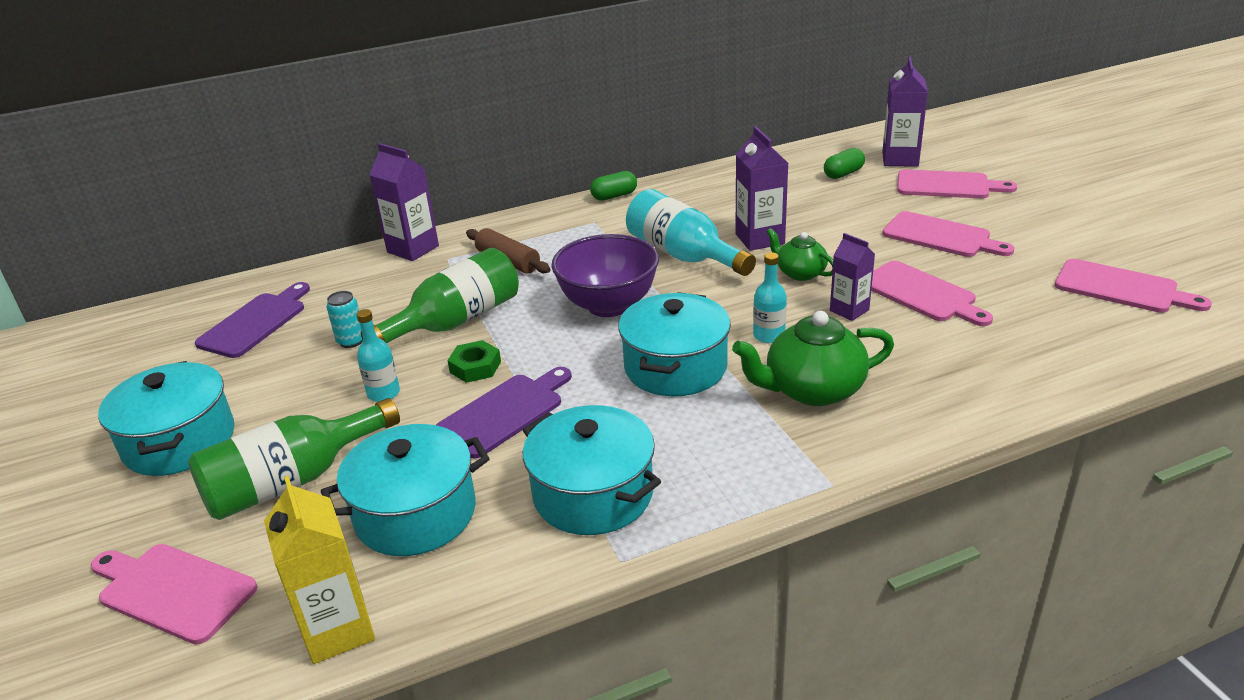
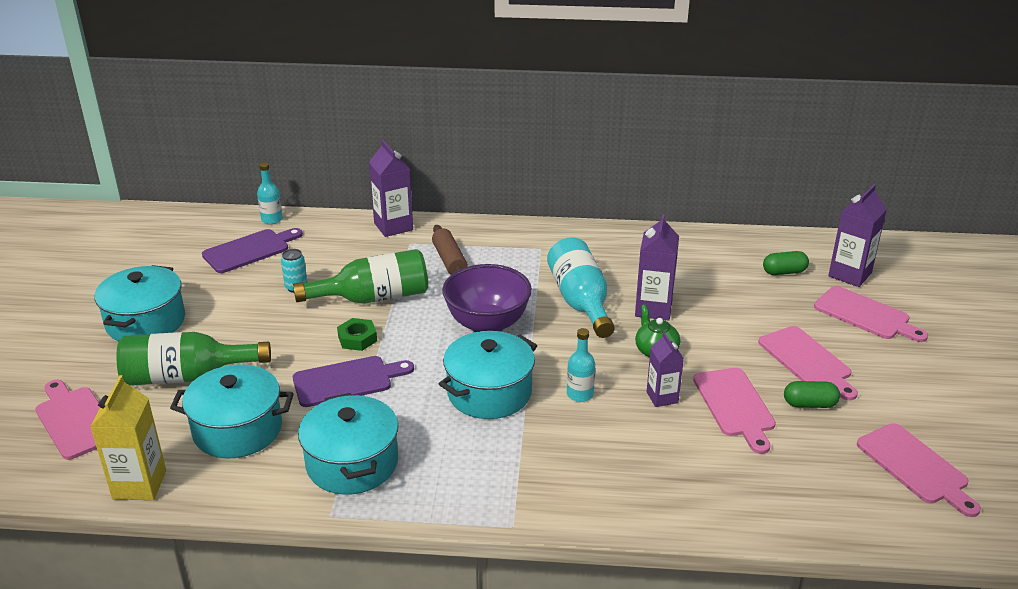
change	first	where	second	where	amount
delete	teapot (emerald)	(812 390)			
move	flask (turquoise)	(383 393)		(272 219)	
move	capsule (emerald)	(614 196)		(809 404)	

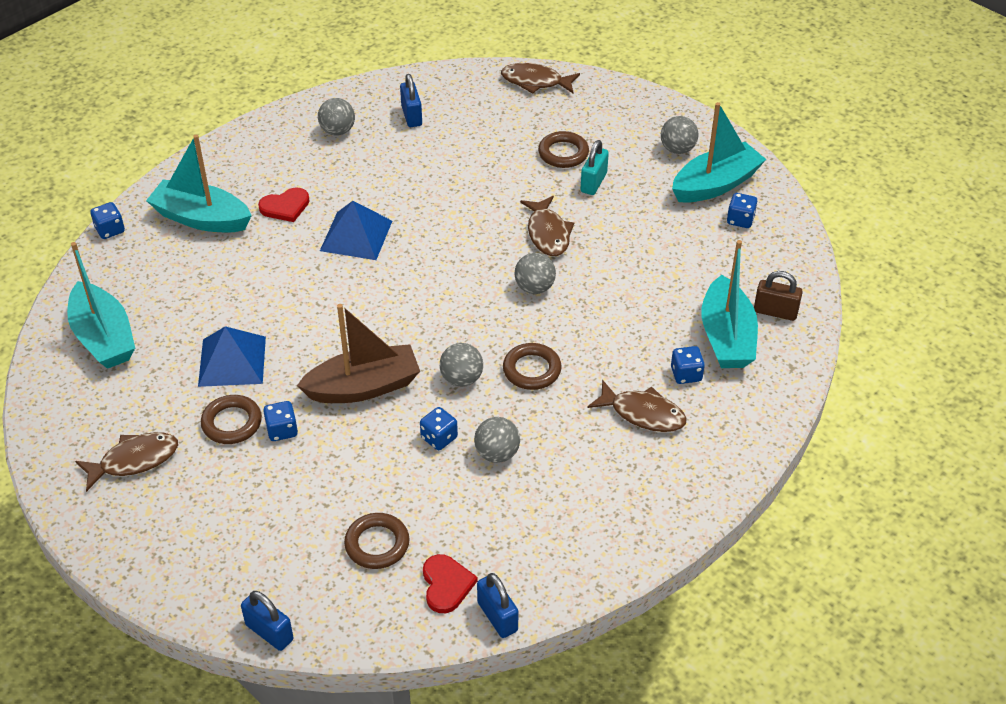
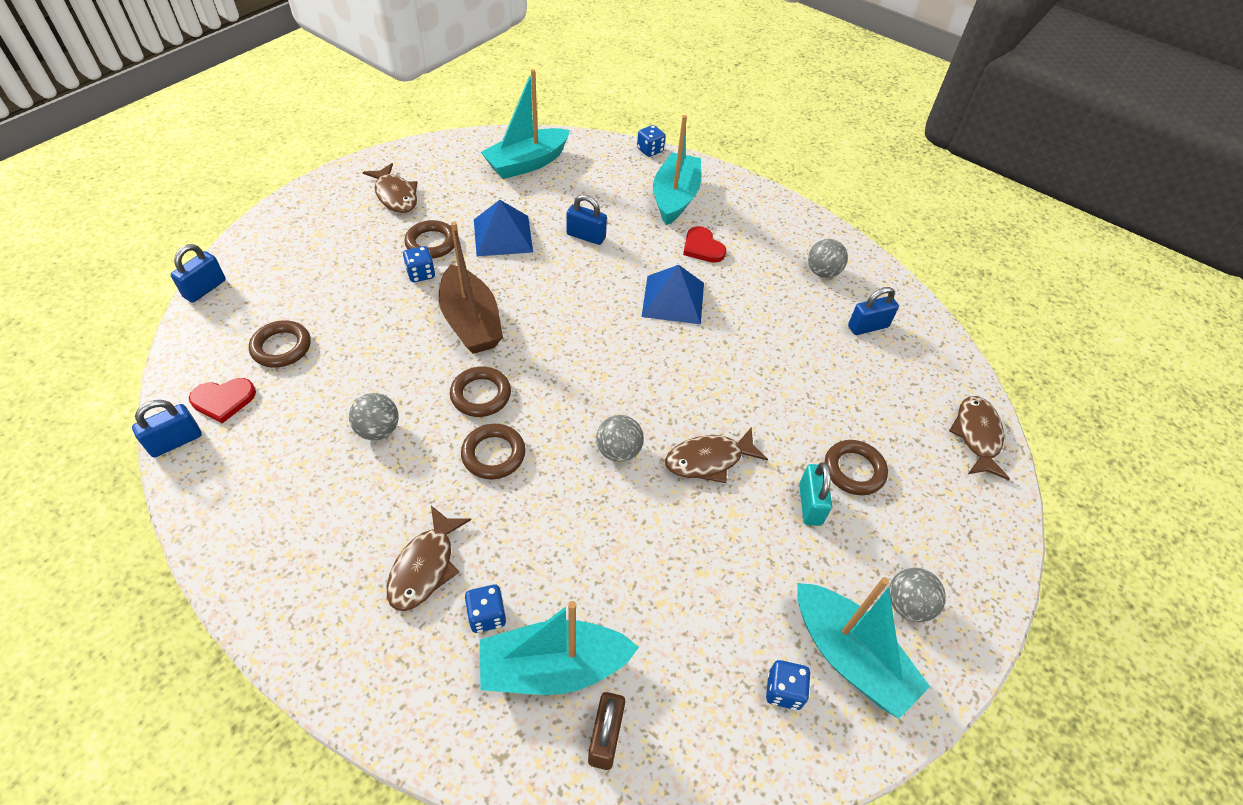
change	first	where	second	where	amount
delete	die (blue)	(439 438)			
insert			lock (blue)	(586 236)	
replace	sphere (gray)	(461 379)	torus (brown)	(481 395)	
rotate	lock (turquoise)	(593 182)		(810 504)	75 degrees clockwise

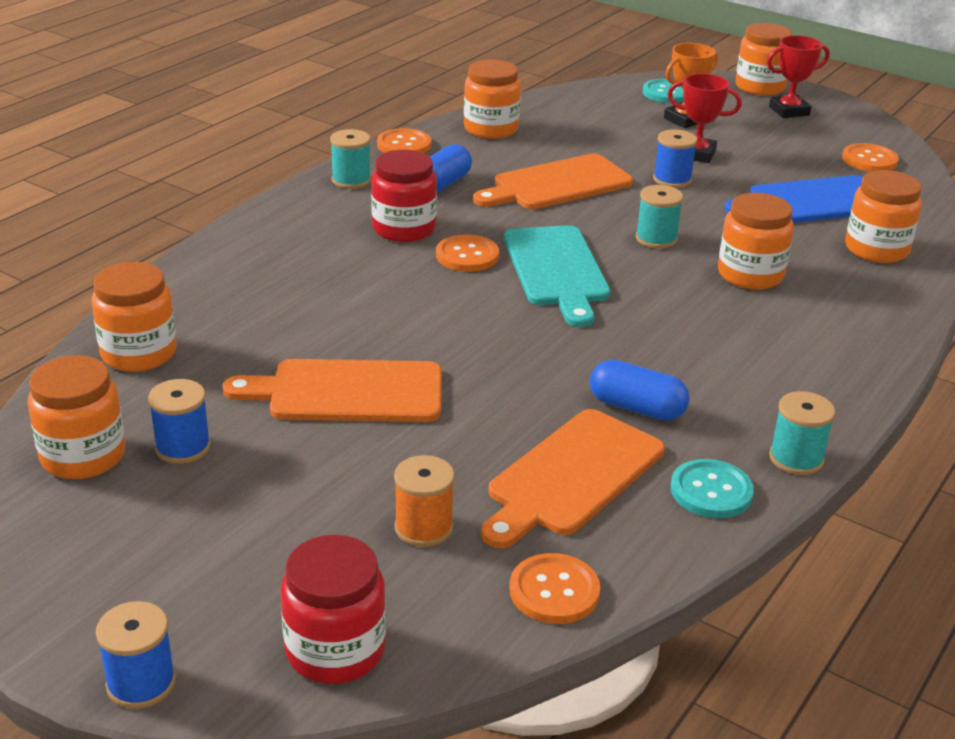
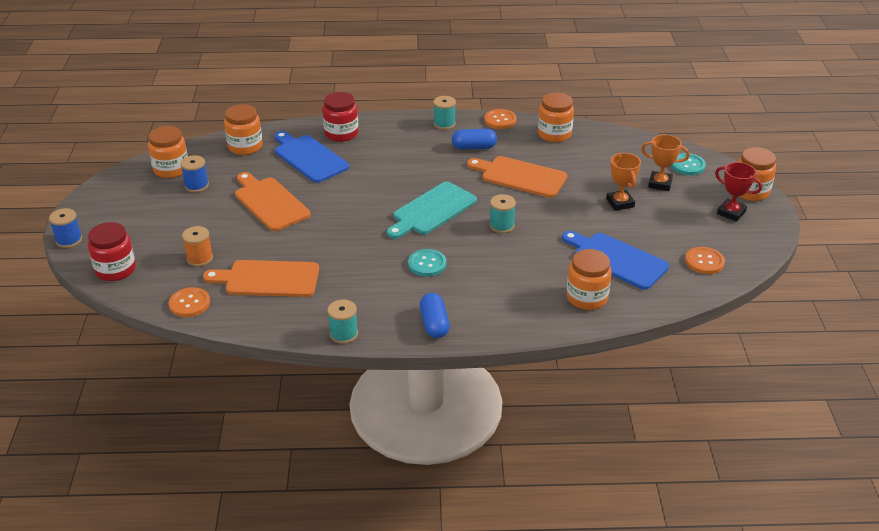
change	first	where	second	where	amount
delete	button (orange-coloured)	(467 255)			
delete	spool (blue)	(672 179)			
delete	jam jar (orange-coloured)	(750 275)			
insert			cutting board (blue)	(309 157)	
move	jam jar (scarlet)	(404 229)		(341 133)	
move	capsule (blue)	(636 408)		(434 324)	
move	button (turquoise)	(711 491)		(427 264)	
recolor	award cup (scarlet)	(696 154)	award cup (orange-coloured)	(620 203)	

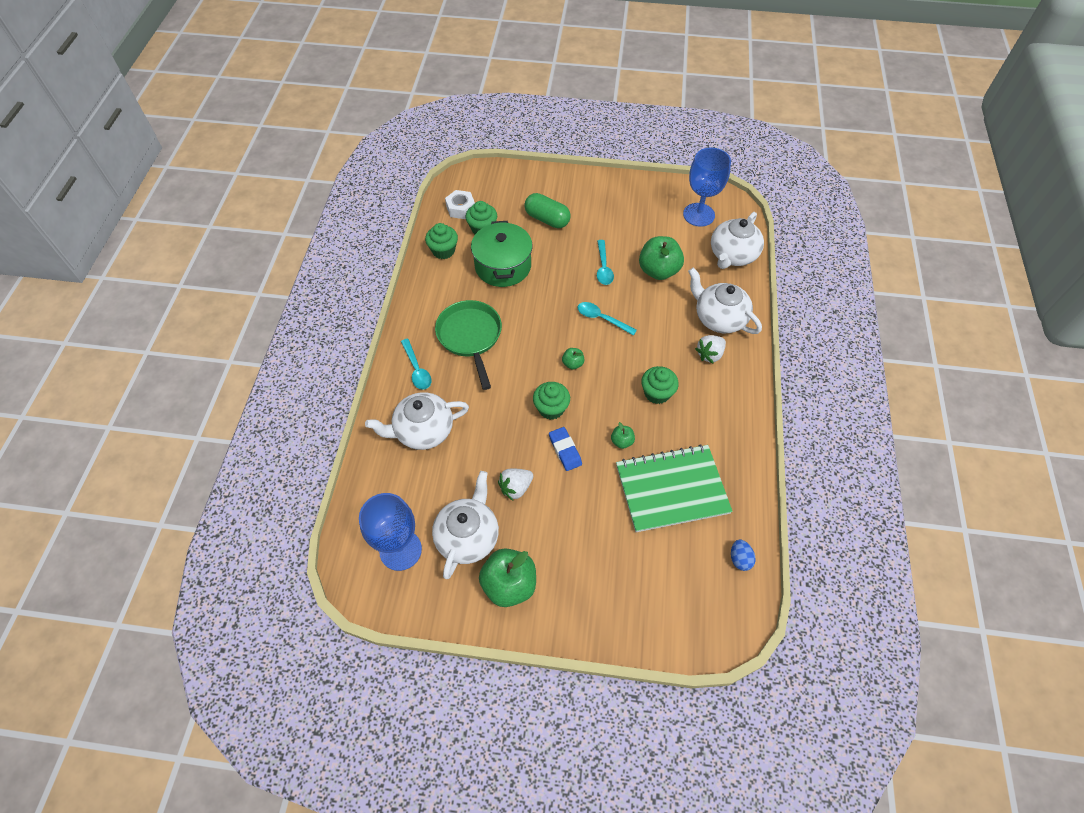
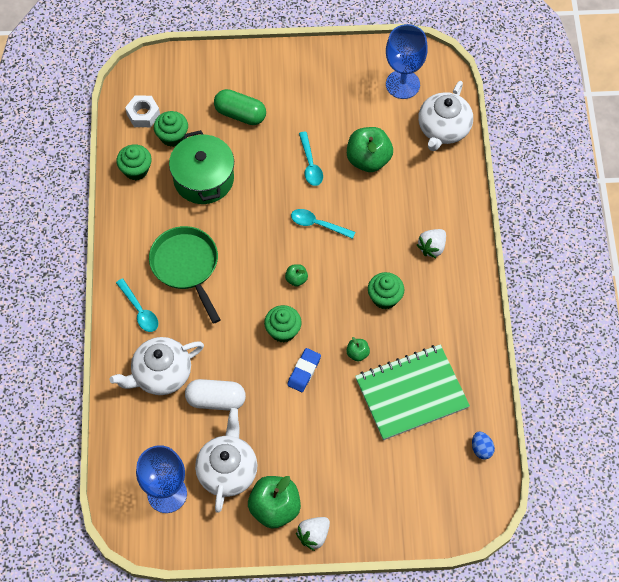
change	first	where	second	where	amount
delete	teapot (white)	(719 318)			
insert			capsule (white)	(216 400)	
move	berry (white)	(516 488)		(313 535)	
rotate	pencil eraser (blue)	(565 450)		(304 371)	60 degrees clockwise

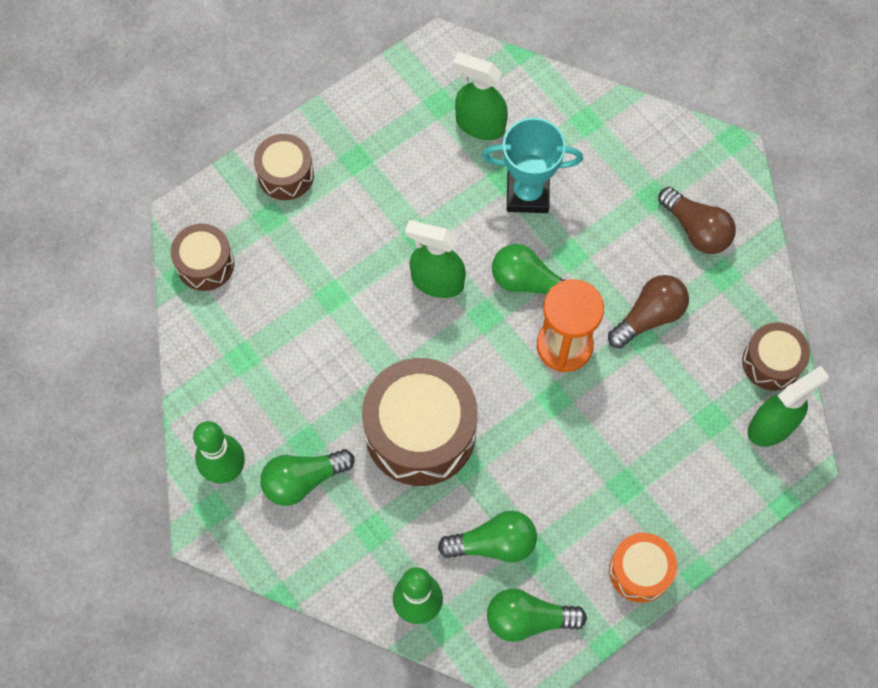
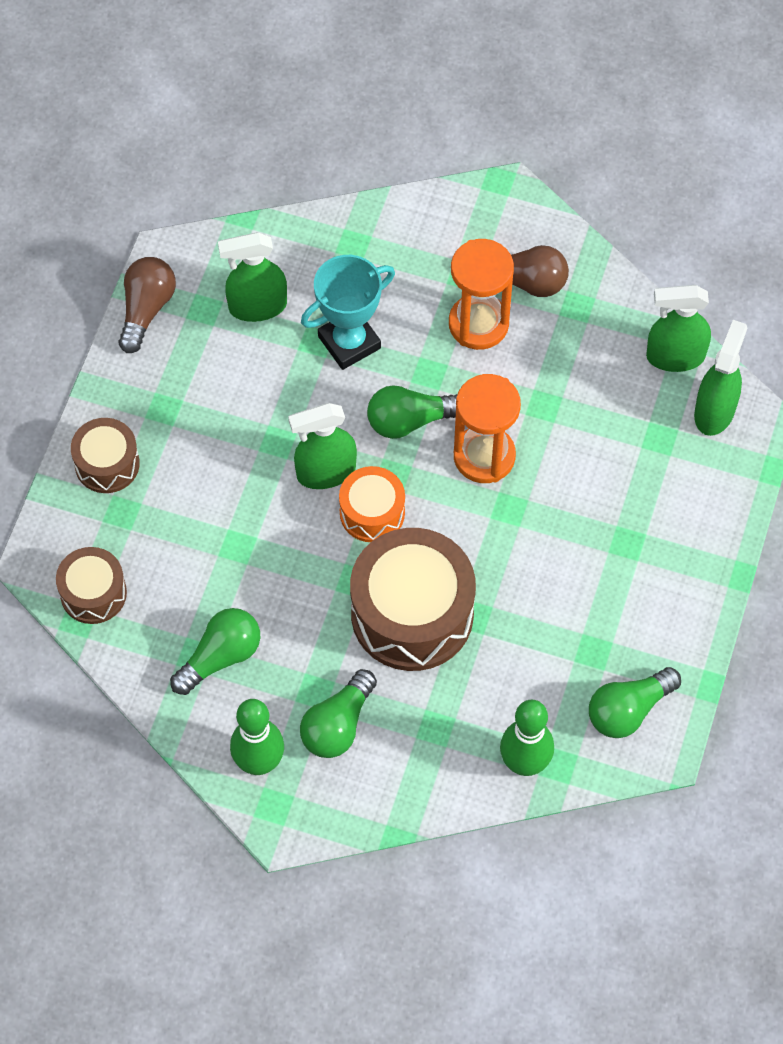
change	first	where	second	where	amount
insert			hourglass (orange-coloured)	(478 324)	
move	lightbulb (emerald)	(493 544)		(220 657)	
move	lightbulb (brown)	(649 316)		(146 309)	
move	snare drum (orange-coloured)	(640 571)		(372 512)	
replace	snare drum (brown)	(771 362)	spray bottle (emerald)	(675 356)	

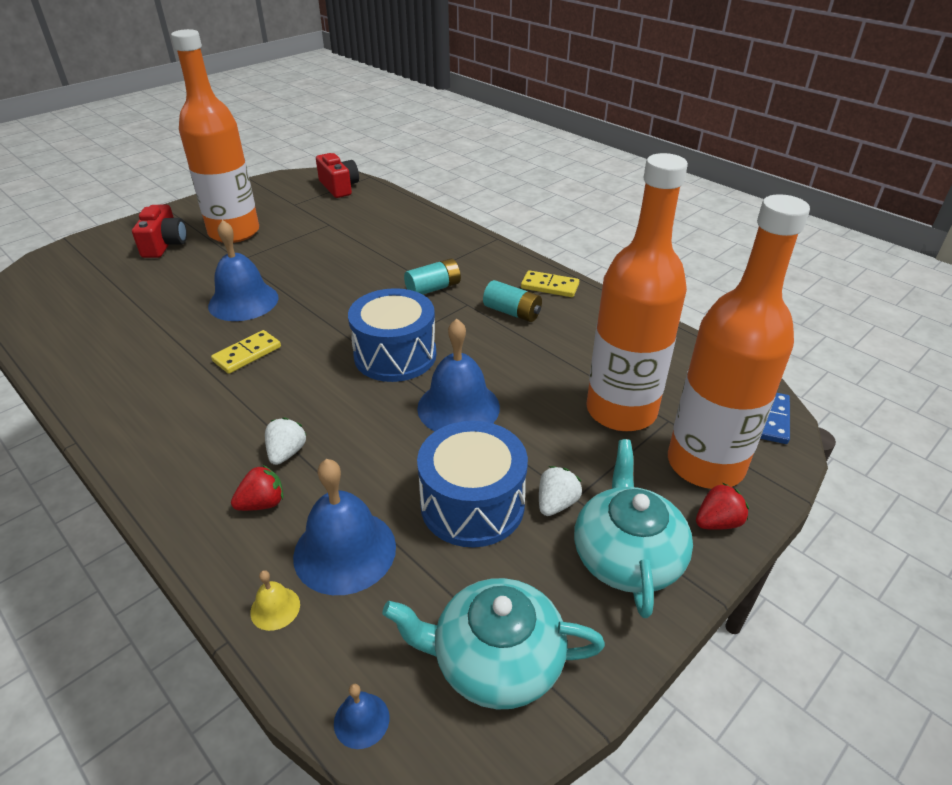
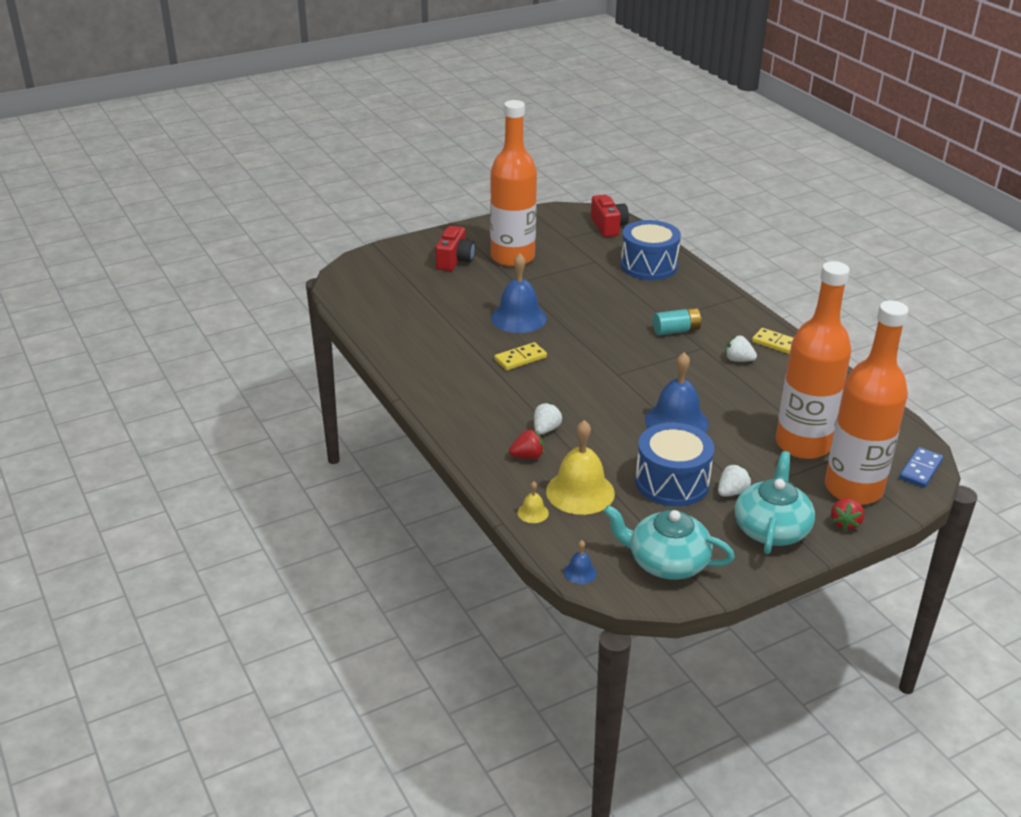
change	first	where	second	where	amount
move	snare drum (blue)	(395 355)		(648 266)	
replace	power cell (turquoise)	(512 312)	berry (white)	(738 360)	
recolor	hand bell (blue)	(345 551)	hand bell (golden)	(580 492)	
rotate	berry (scarlet)	(717 522)		(845 523)	120 degrees clockwise

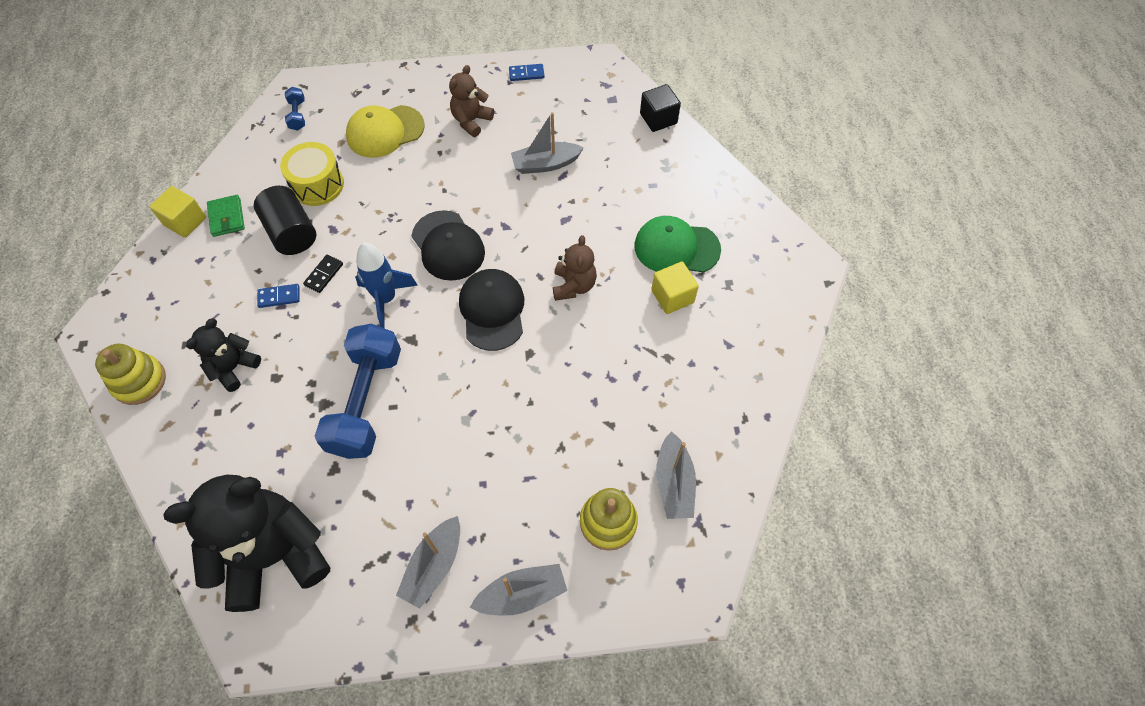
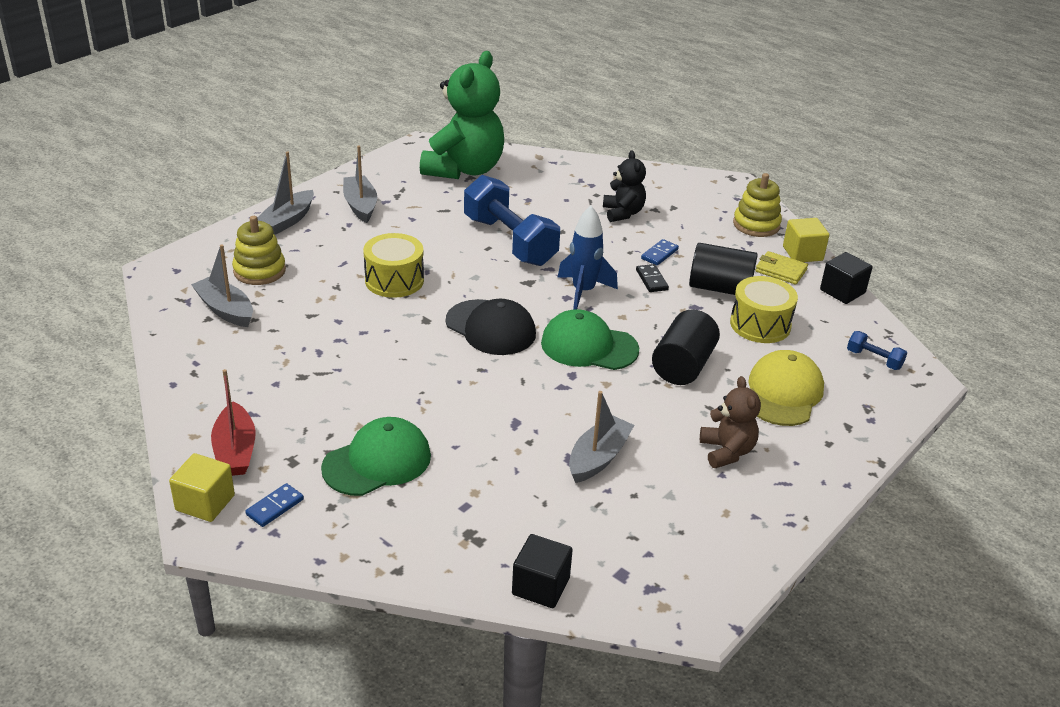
change	first	where	second	where	amount
delete	teddy bear (brown)	(573 285)			
insert			boat (scarlet)	(235 451)	
insert			snare drum (golden)	(394 280)	
insert			solid cylinder (jet-black)	(683 366)	
insert			block (jet-black)	(842 291)	
move	ring stacker (golden)	(139 381)		(756 225)	
move	domino piece (blue)	(526 74)		(275 507)	
move	block (golden)	(672 296)		(205 503)	
recolor	teddy bear (jet-black)	(274 555)	teddy bear (emerald)	(464 169)	
recolor	card wallet (emerald)	(227 217)	card wallet (golden)	(781 270)	
recolor	baseball cap (jet-black)	(448 246)	baseball cap (emerald)	(589 346)	

